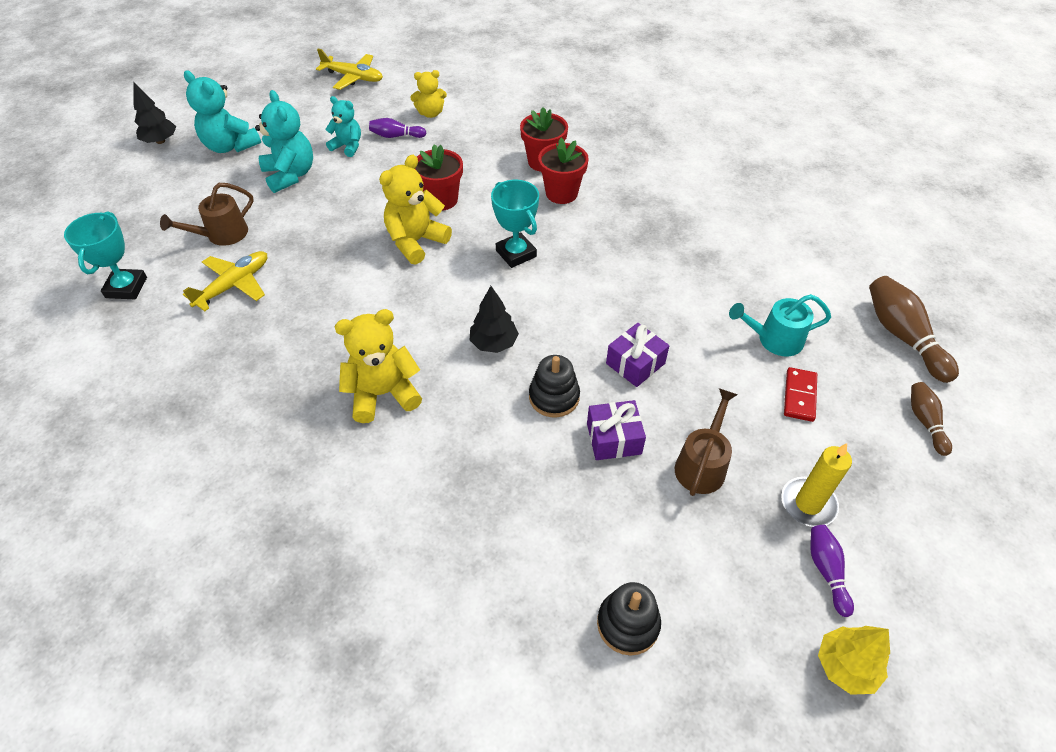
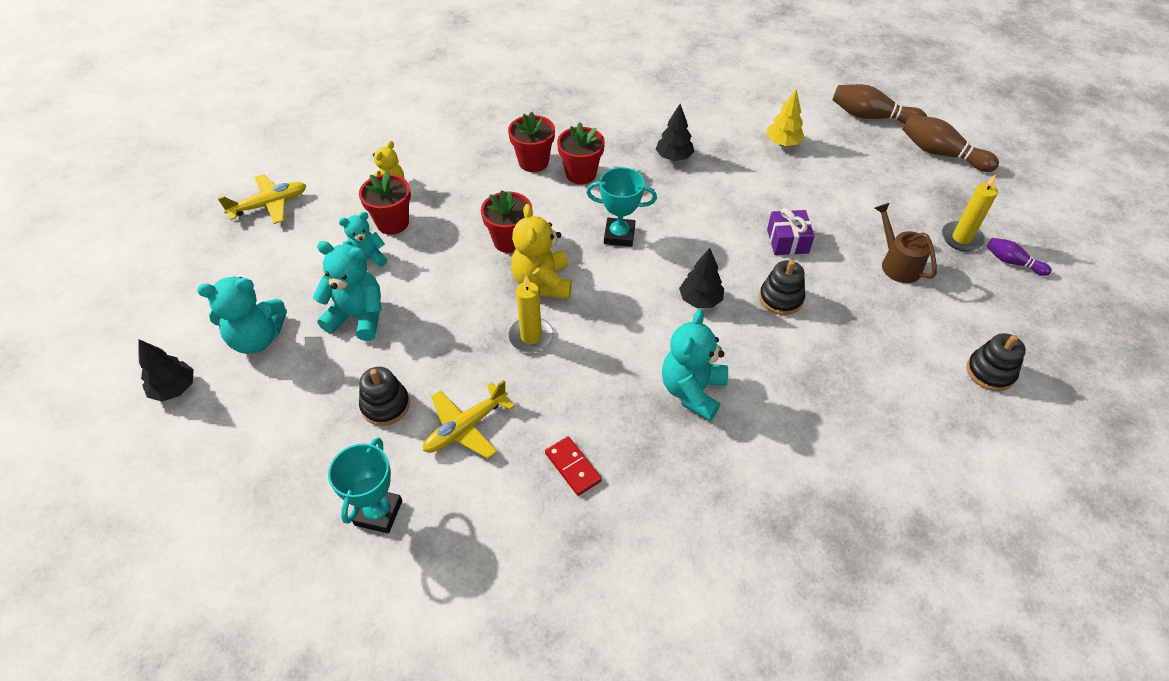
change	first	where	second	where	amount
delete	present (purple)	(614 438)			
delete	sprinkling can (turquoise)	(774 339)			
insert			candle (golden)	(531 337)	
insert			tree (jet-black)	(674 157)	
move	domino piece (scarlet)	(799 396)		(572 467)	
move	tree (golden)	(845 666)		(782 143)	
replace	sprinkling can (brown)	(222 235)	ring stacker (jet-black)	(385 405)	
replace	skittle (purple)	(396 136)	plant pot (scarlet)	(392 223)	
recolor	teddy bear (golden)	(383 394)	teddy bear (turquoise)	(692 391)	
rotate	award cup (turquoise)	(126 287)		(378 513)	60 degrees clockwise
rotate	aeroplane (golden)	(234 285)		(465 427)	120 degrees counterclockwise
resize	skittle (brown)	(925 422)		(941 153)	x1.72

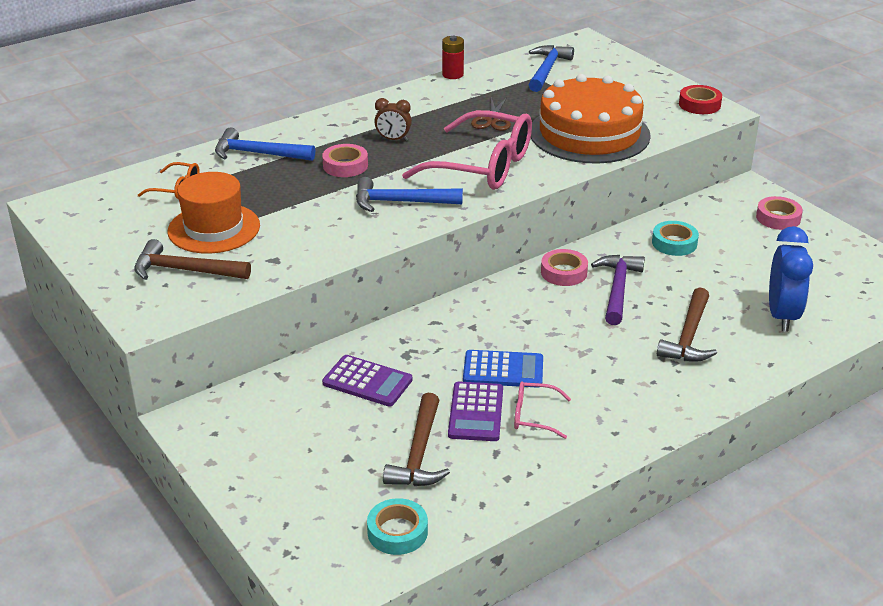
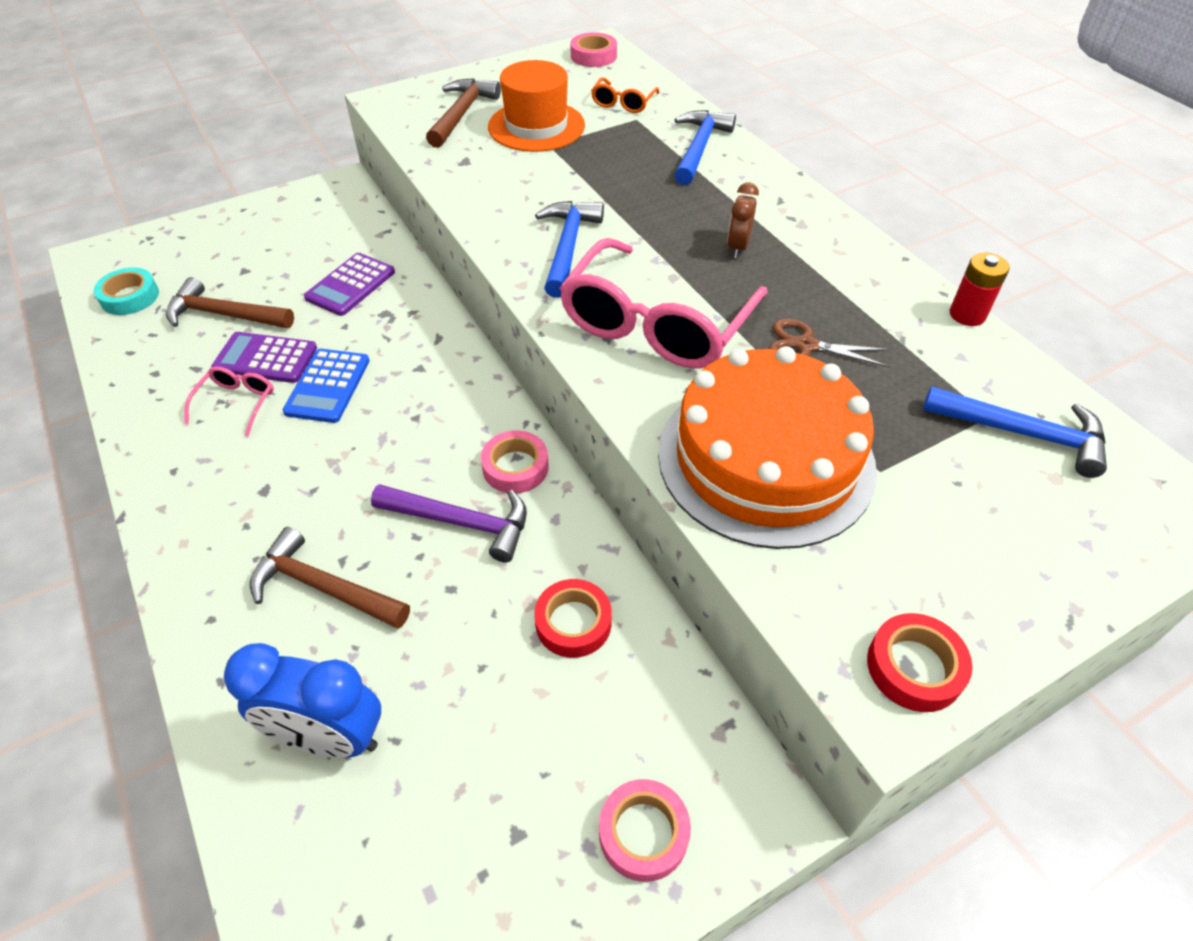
change	first	where	second	where	amount
move	sticky tape (rose-pink)	(345 165)		(593 56)	
recolor	sticky tape (turquoise)	(674 243)	sticky tape (scarlet)	(573 623)	

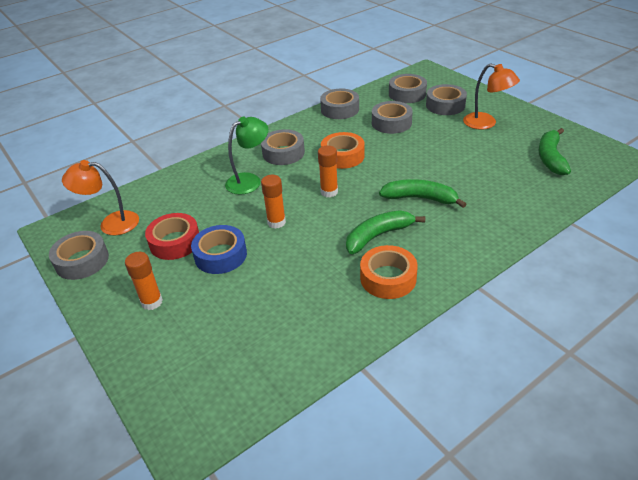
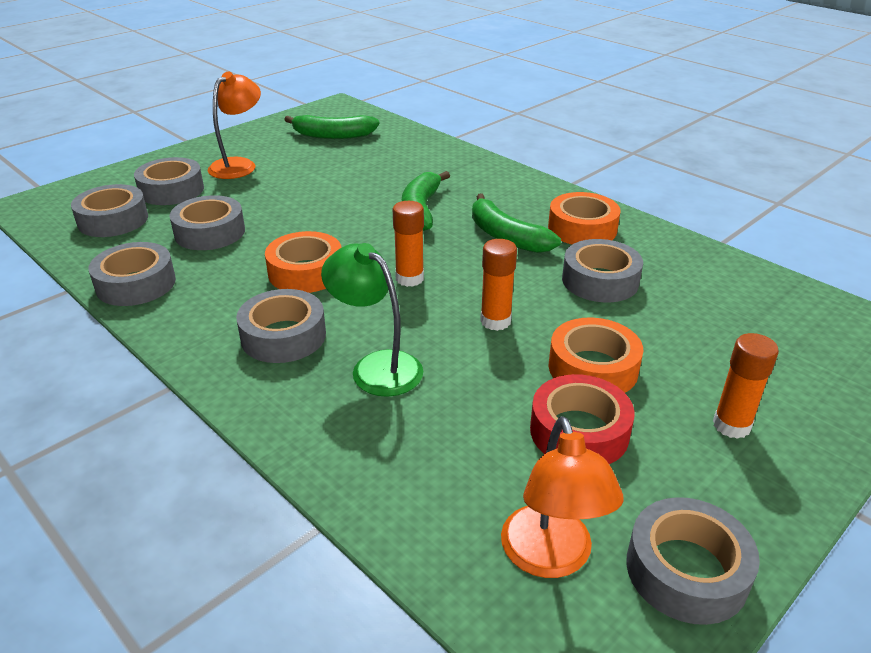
change	first	where	second	where	amount
insert			sticky tape (gray)	(600 280)	
recolor	sticky tape (blue)	(220 255)	sticky tape (orange-coloured)	(593 368)	

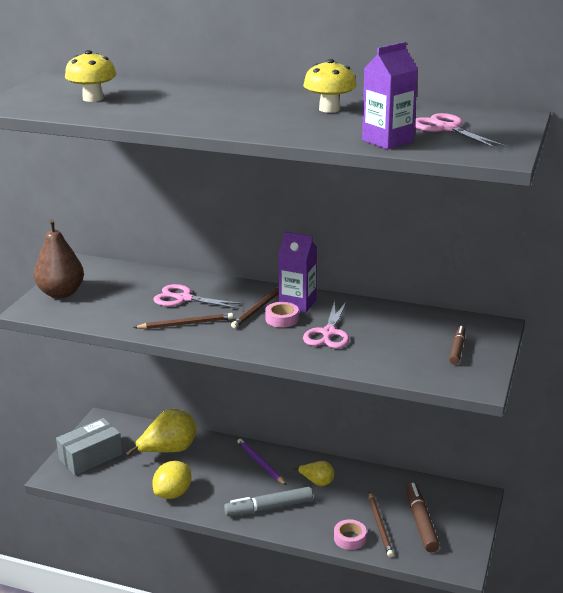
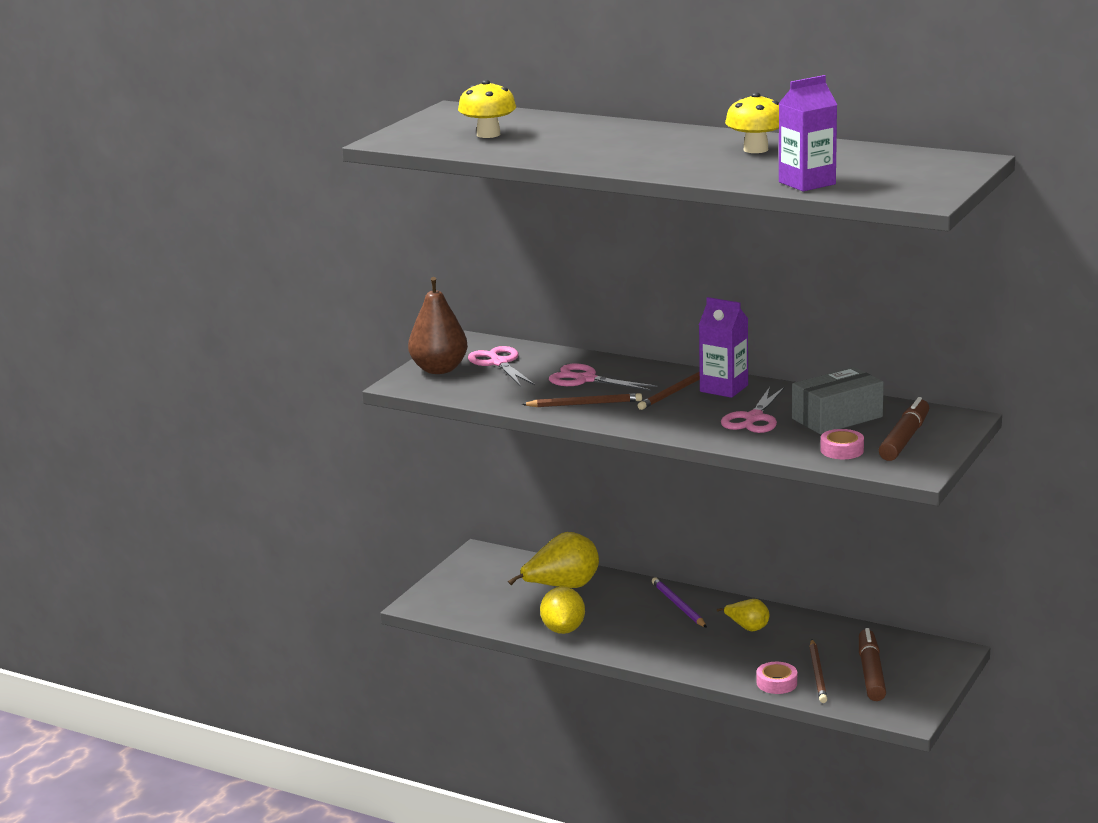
change	first	where	second	where	amount
delete	marker pen (gray)	(269 507)			
move	package (gray)	(90 457)		(837 418)	
move	sticky tape (rose-pink)	(282 319)		(842 450)	
move	pair of scissors (rose-pink)	(447 129)		(499 363)	
rotate	citrus fruit (golden)	(173 493)		(563 629)	45 degrees counterclockwise
resize	marker pen (brown)	(457 349)		(905 439)	x1.62

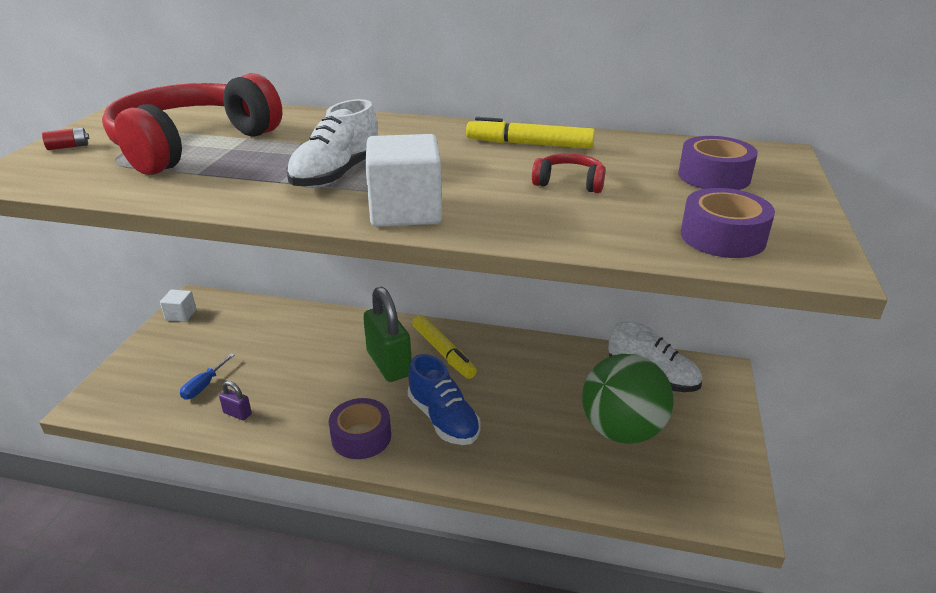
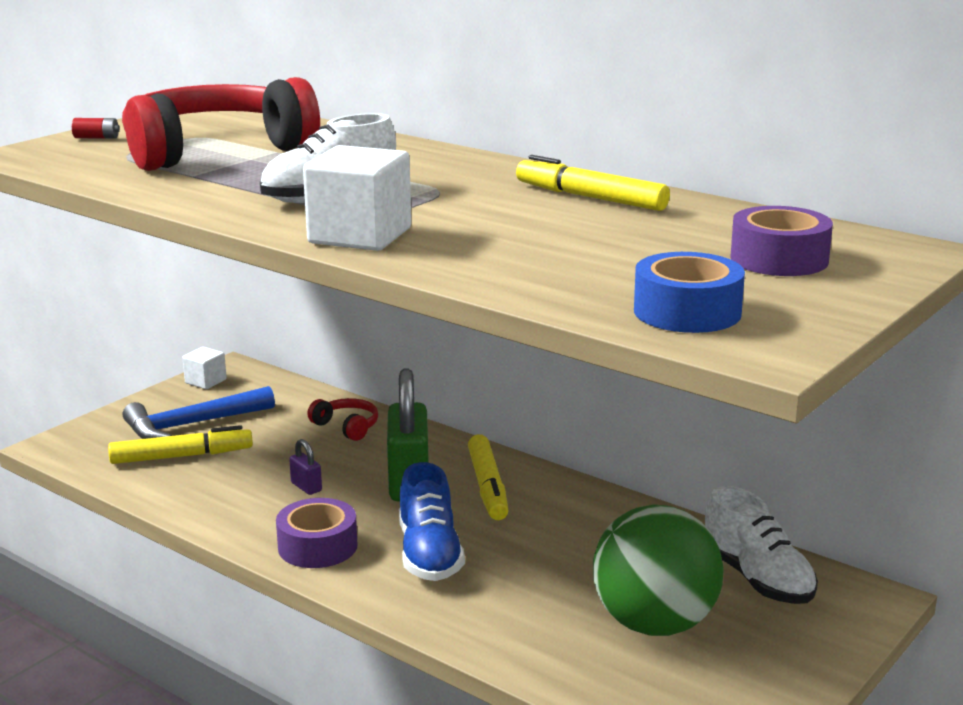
change	first	where	second	where	amount
insert			hammer (blue)	(192 425)	
move	lock (purple)	(237 413)		(306 487)	
move	headset (scarlet)	(569 183)		(347 427)	
replace	screwdriver (blue)	(204 386)	marker pen (golden)	(181 456)	
recolor	sticky tape (purple)	(722 237)	sticky tape (blue)	(687 312)	

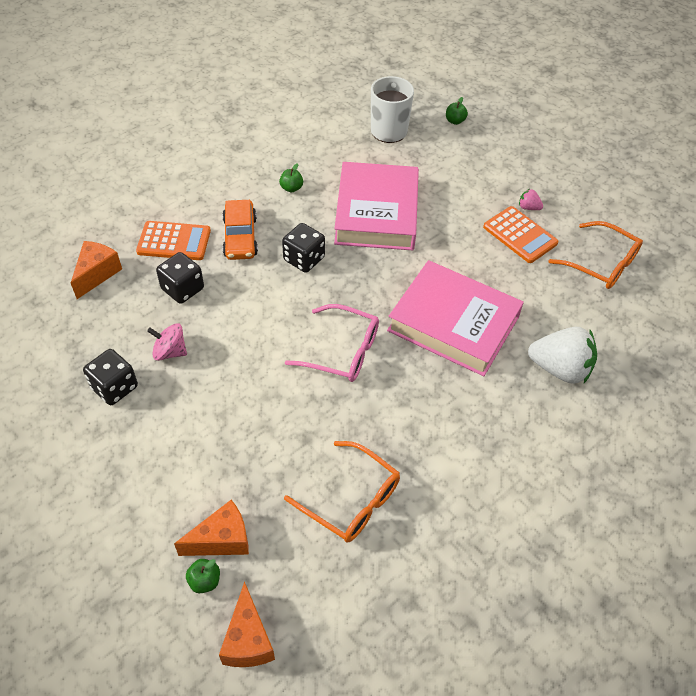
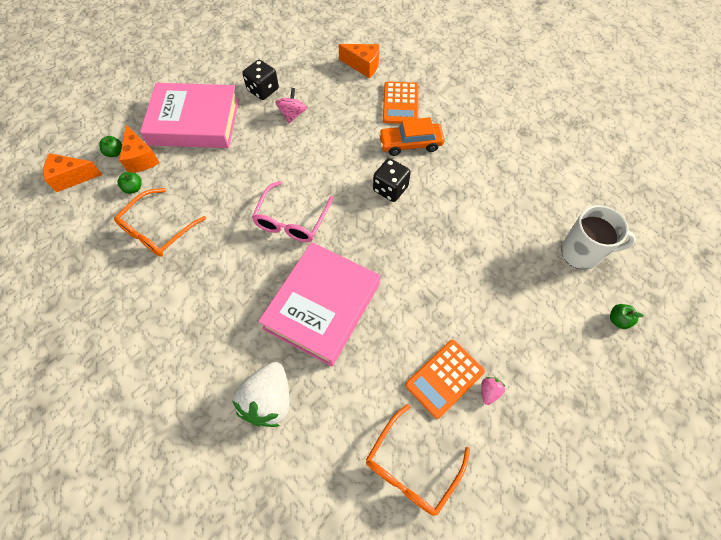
change	first	where	second	where	amount
delete	die (jet-black)	(182 289)			
move	toy apple (emerald)	(291 188)		(133 188)	
move	hardback (rose-pink)	(376 213)		(194 122)	

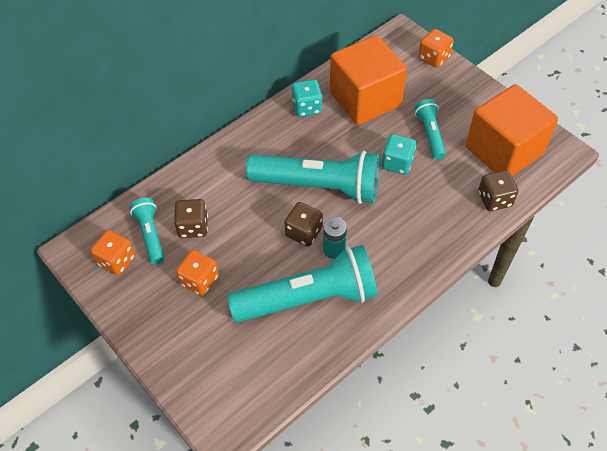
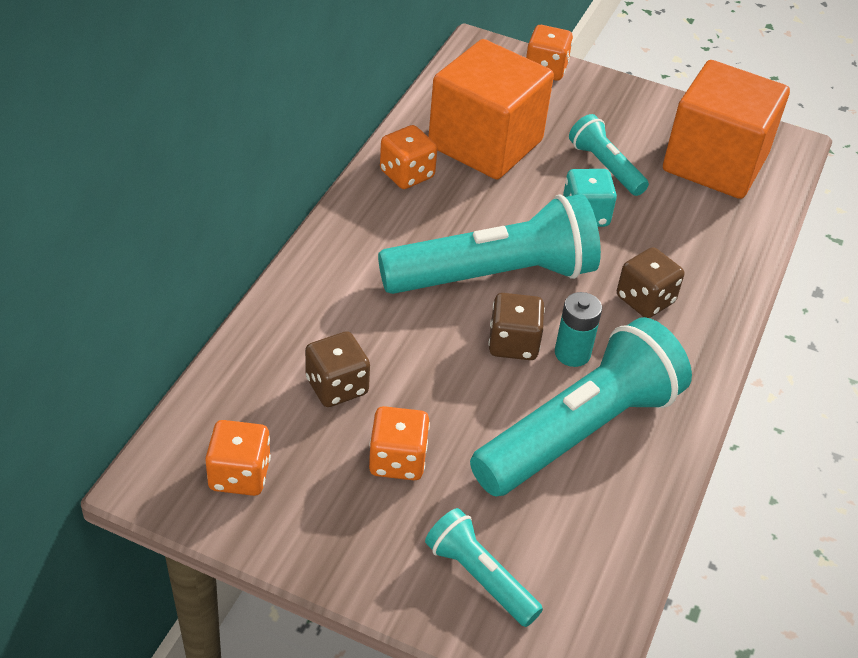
change	first	where	second	where	amount
move	torch (turquoise)	(150 235)		(480 577)	
move	die (brown)	(494 199)		(645 300)	
recolor	die (turquoise)	(307 107)	die (orange-coloured)	(407 174)	

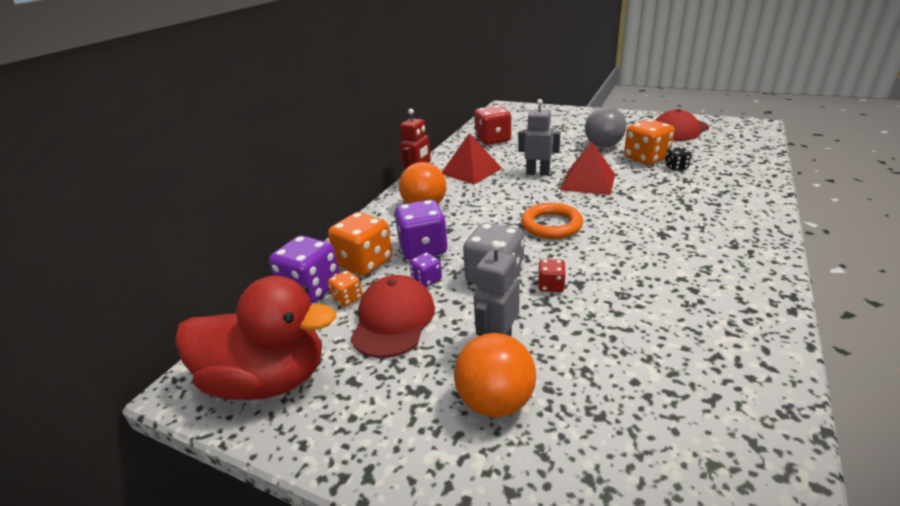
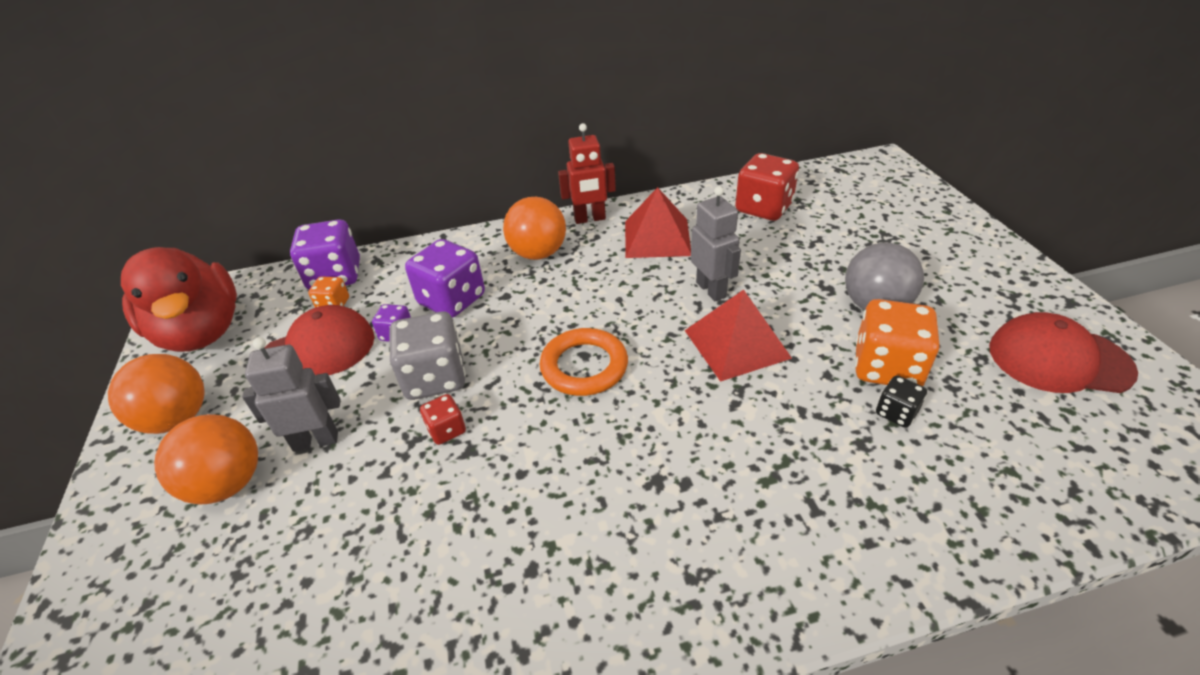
change	first	where	second	where	amount
delete	die (orange-coloured)	(364 263)			
insert			sphere (orange-coloured)	(177 419)	

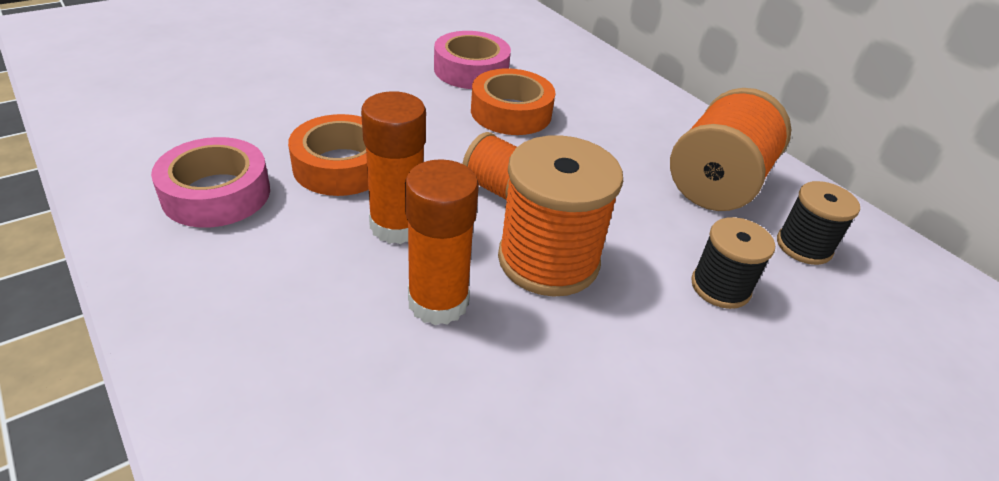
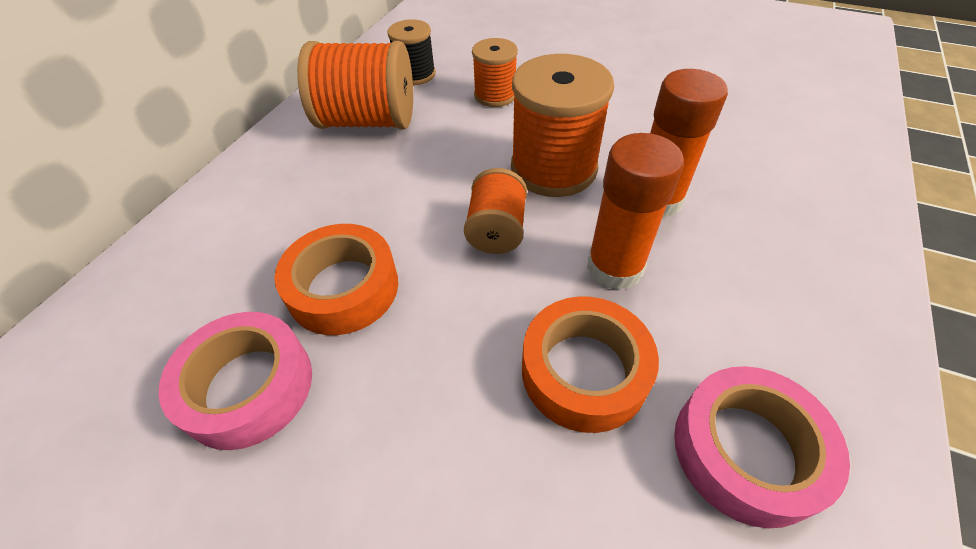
change	first	where	second	where	amount
recolor	spool (jet-black)	(720 287)	spool (orange-coloured)	(495 95)	

